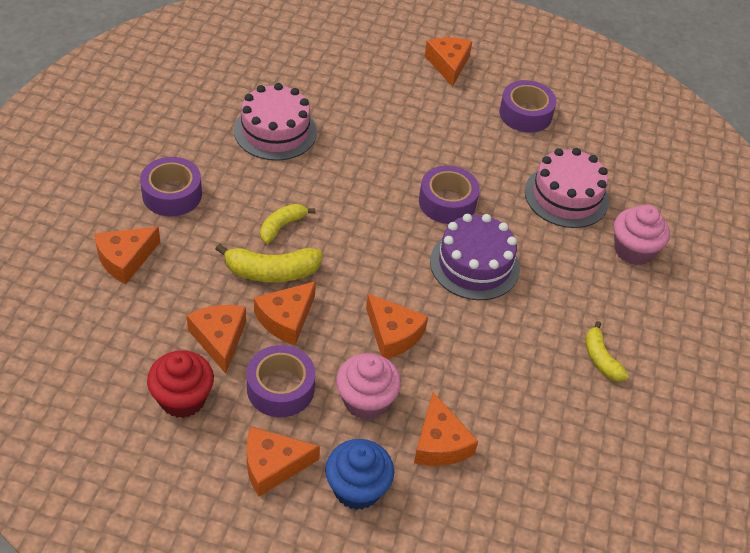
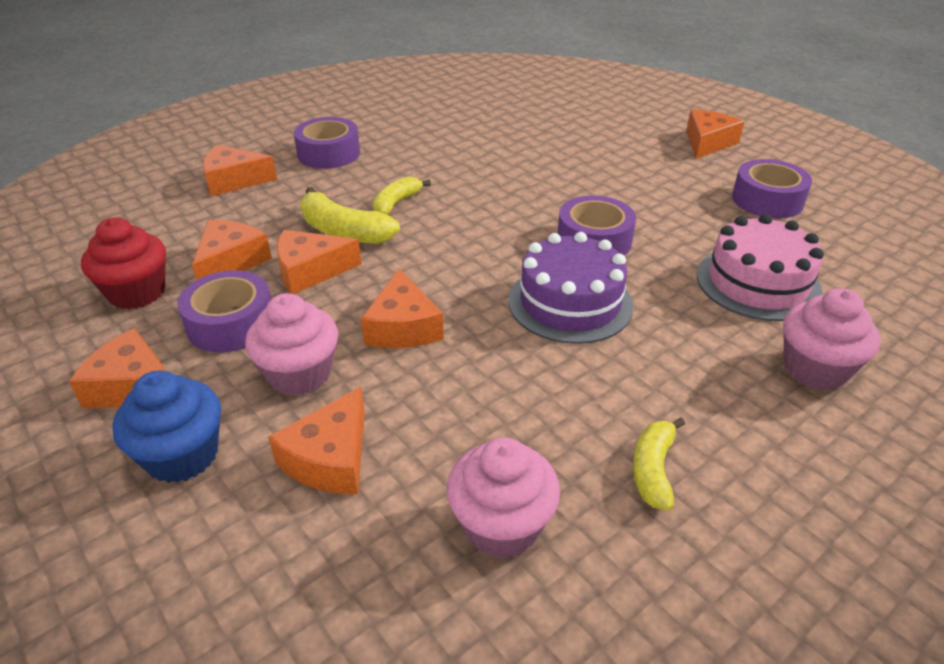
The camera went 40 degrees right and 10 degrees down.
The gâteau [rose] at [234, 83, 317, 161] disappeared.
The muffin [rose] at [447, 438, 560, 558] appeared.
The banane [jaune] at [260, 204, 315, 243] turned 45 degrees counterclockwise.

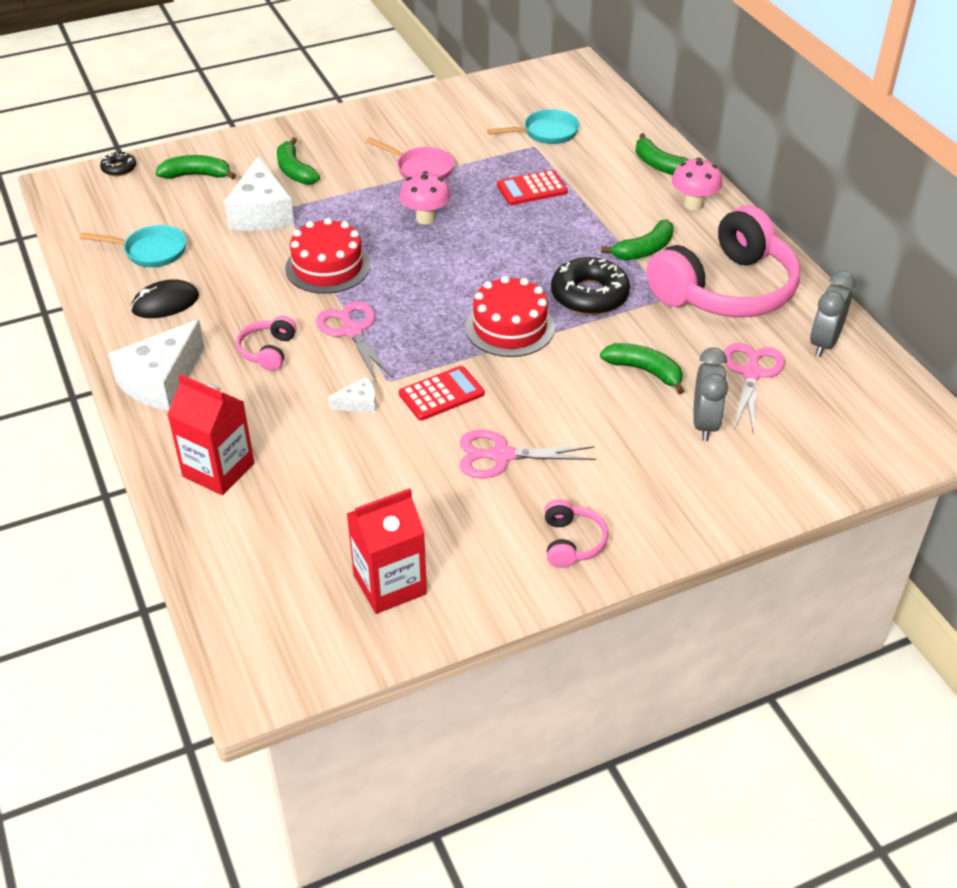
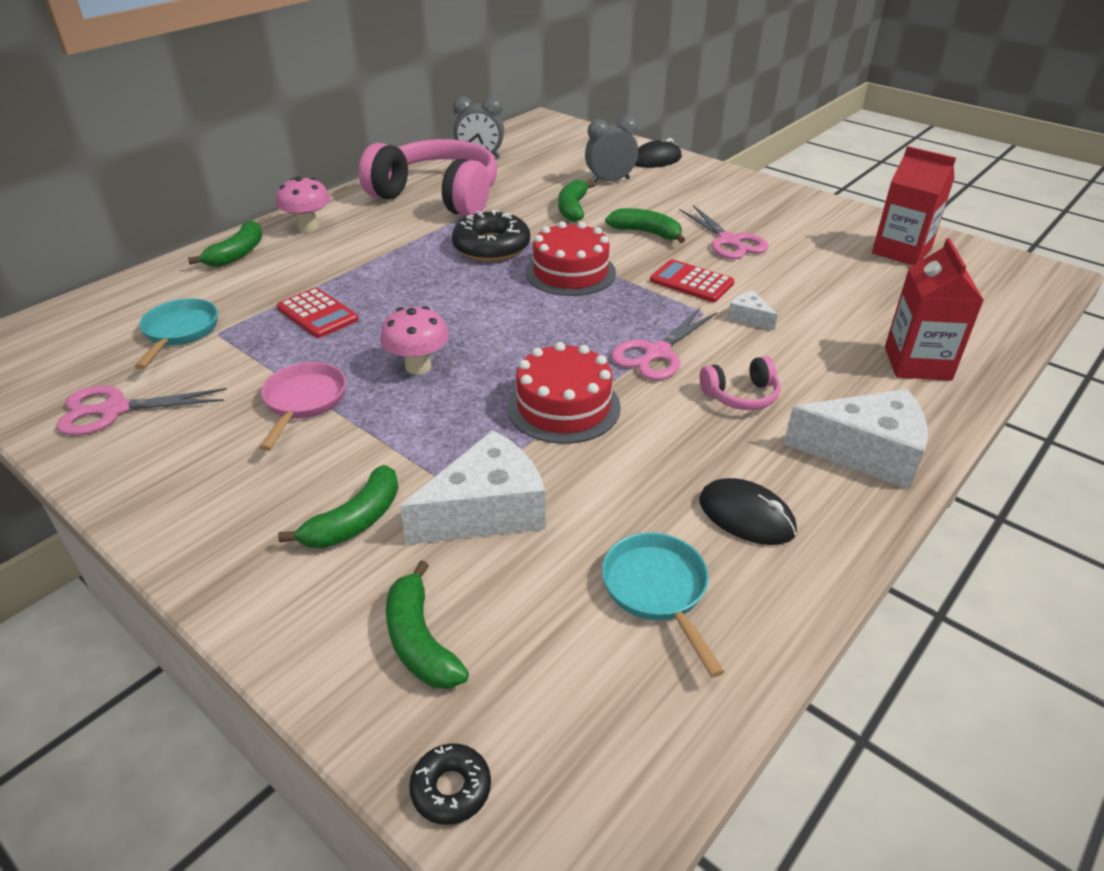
The camera went 115 degrees left and 5 degrees down.
The casque audio [rose] at [544, 499, 608, 568] disappeared.
The souris [noir] at [635, 138, 682, 168] appeared.
The banane [vert] moved from [601, 220, 674, 260] to [605, 208, 685, 243].
The ciseaux [rose] moved from [724, 343, 785, 432] to [56, 386, 227, 436].
The poêle [turquoise] at [487, 109, 580, 144] turned 45 degrees clockwise.

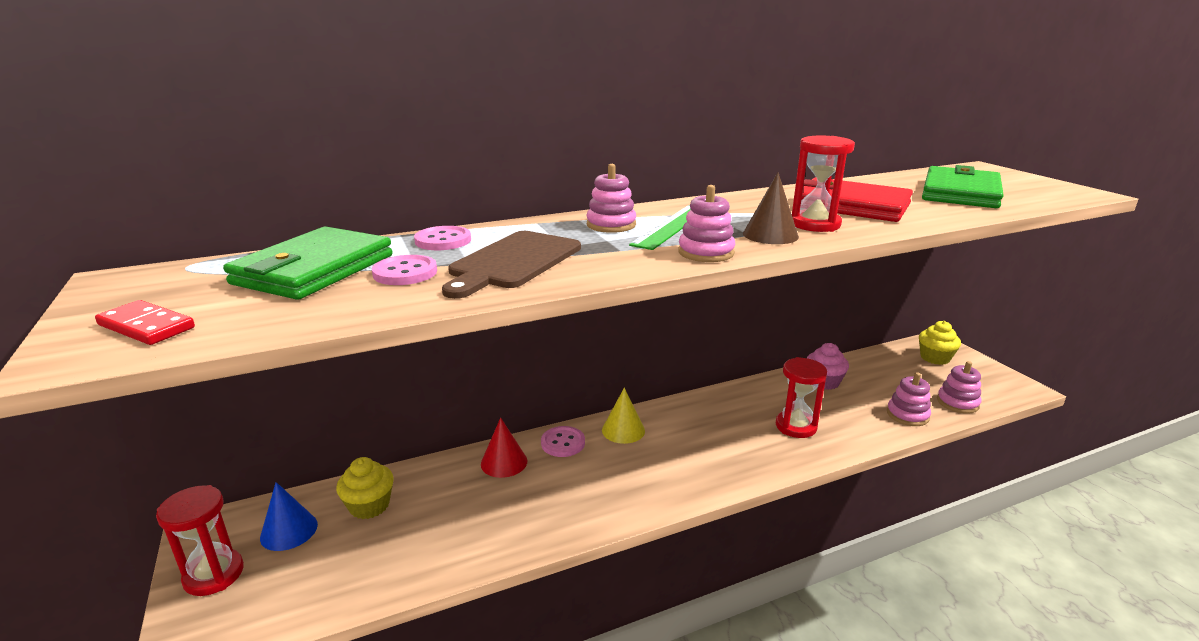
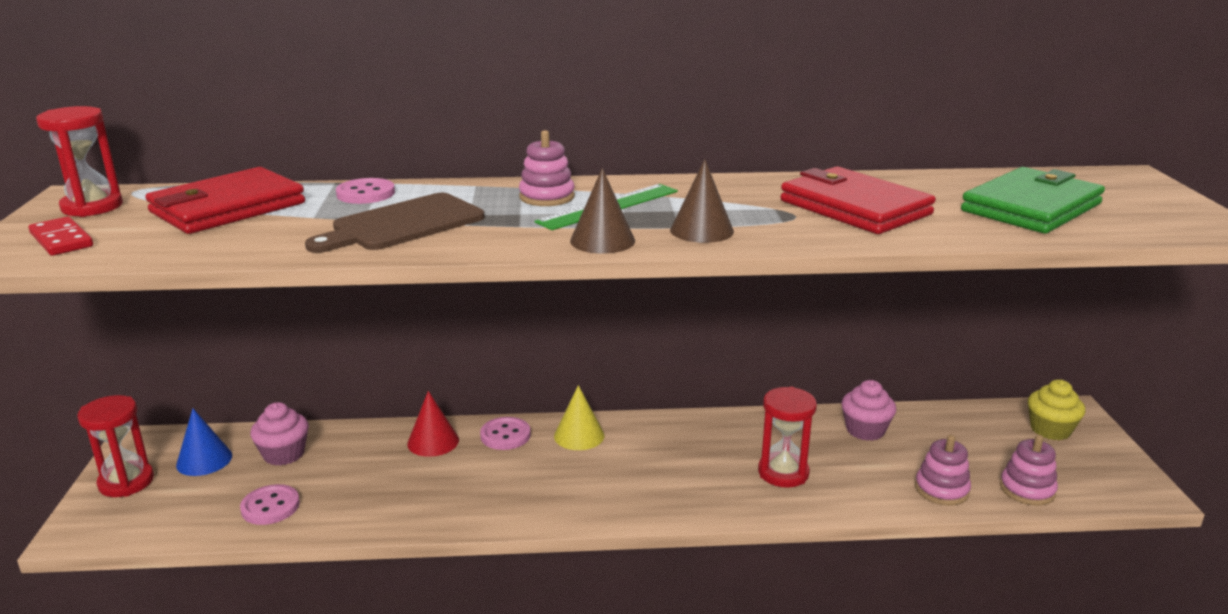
The camera went 20 degrees right and 0 degrees up.
The bouton [rose] moved from [372, 255, 437, 285] to [240, 484, 300, 525].
The sablier [rouge] moved from [792, 135, 855, 232] to [36, 106, 123, 217].
The jouet à empiler [rose] at [678, 185, 735, 262] was replaced by the cône [marron] at [570, 168, 635, 254].
The portefeuille [vert] at [223, 227, 393, 300] became the portefeuille [rouge] at [145, 167, 305, 234].
The muffin [jaune] at [336, 457, 394, 519] became the muffin [rose] at [250, 402, 309, 466].

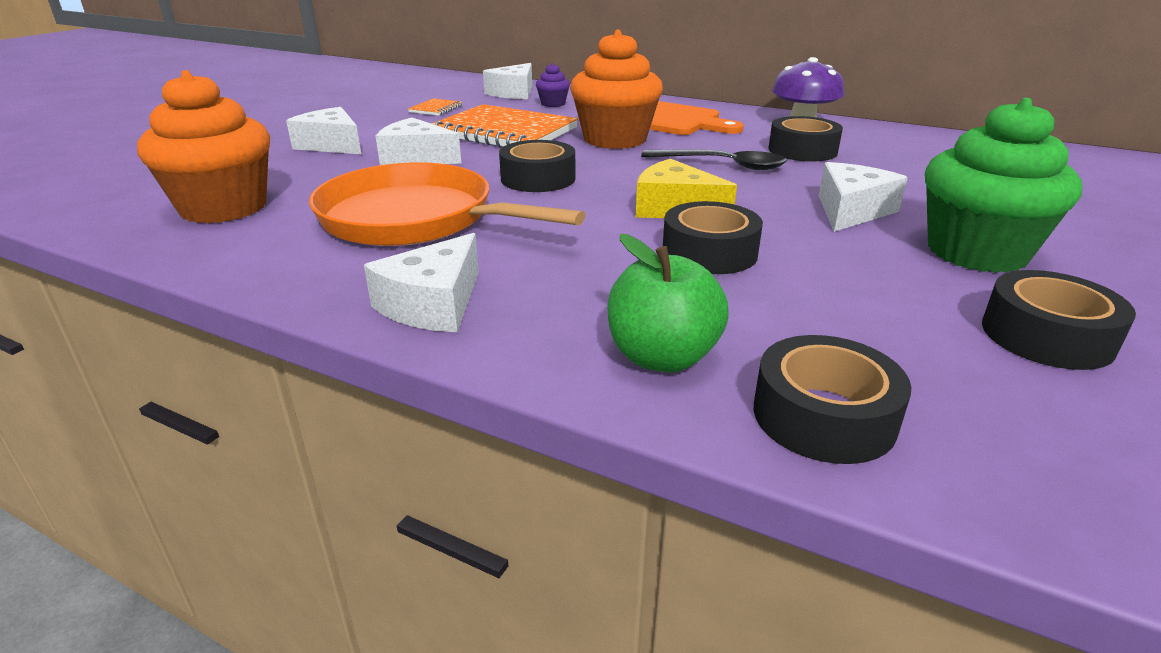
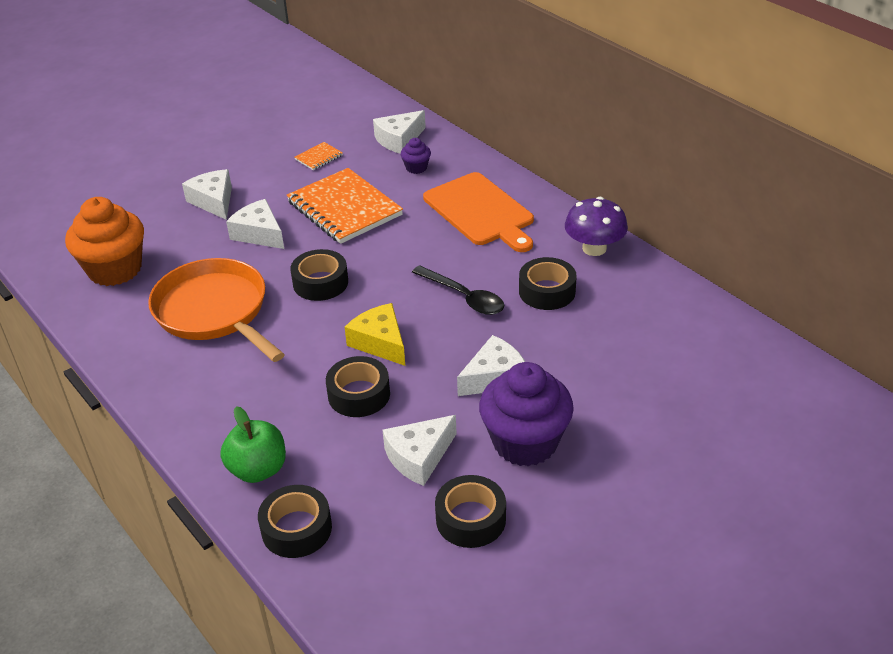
The camera went 25 degrees right and 10 degrees up.
The muffin [orange] at [570, 30, 663, 149] disappeared.
The fromage [blanc] moved from [364, 233, 479, 332] to [383, 415, 457, 486].
The muffin [vert] at [925, 98, 1083, 273] became the muffin [violet] at [479, 362, 574, 466].

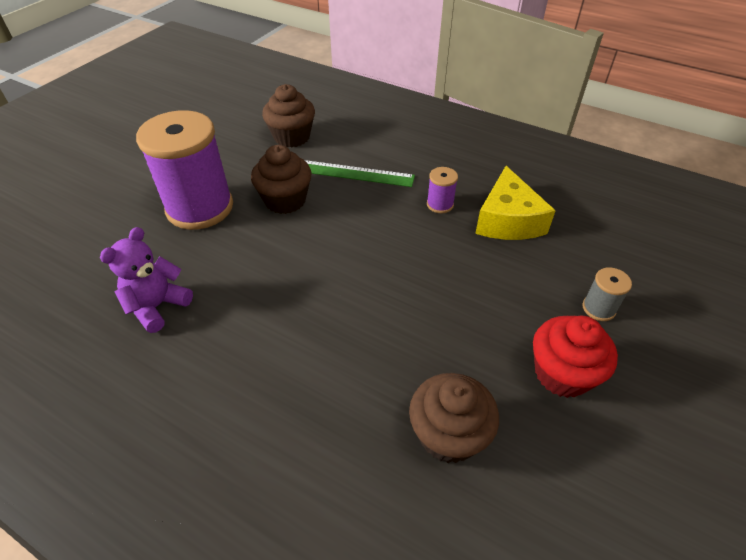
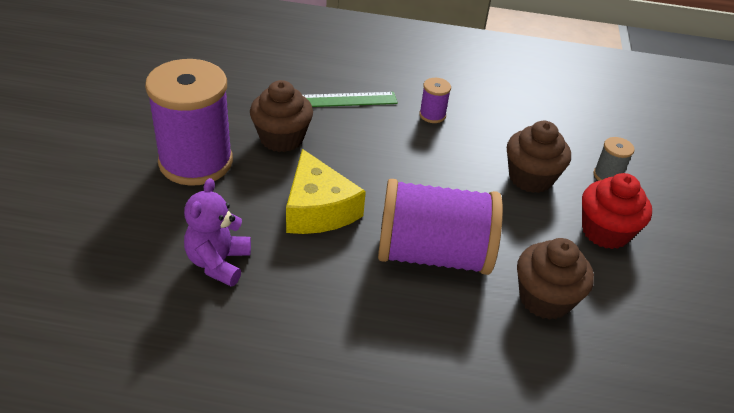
The camera went 25 degrees left and 5 degrees down.
The bobine [violet] at [378, 179, 503, 275] appeared.
The muffin [marron] moved from [262, 84, 315, 148] to [507, 121, 571, 193].
The fromage [jaune] moved from [475, 166, 556, 240] to [286, 149, 366, 234].

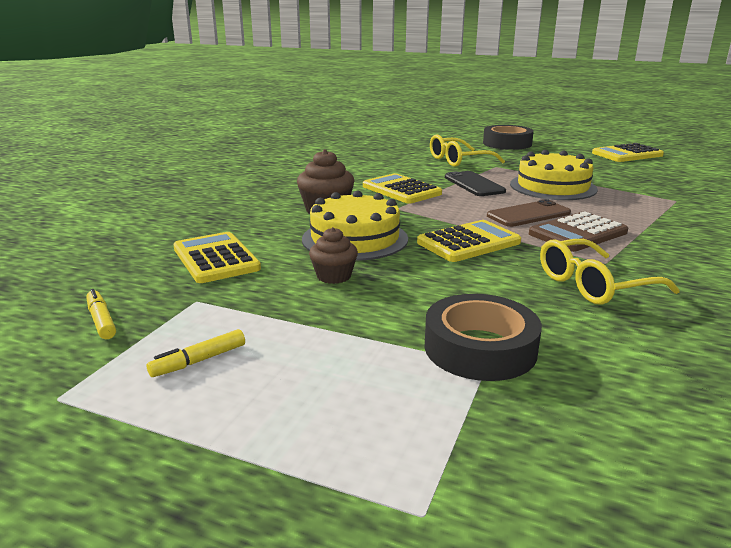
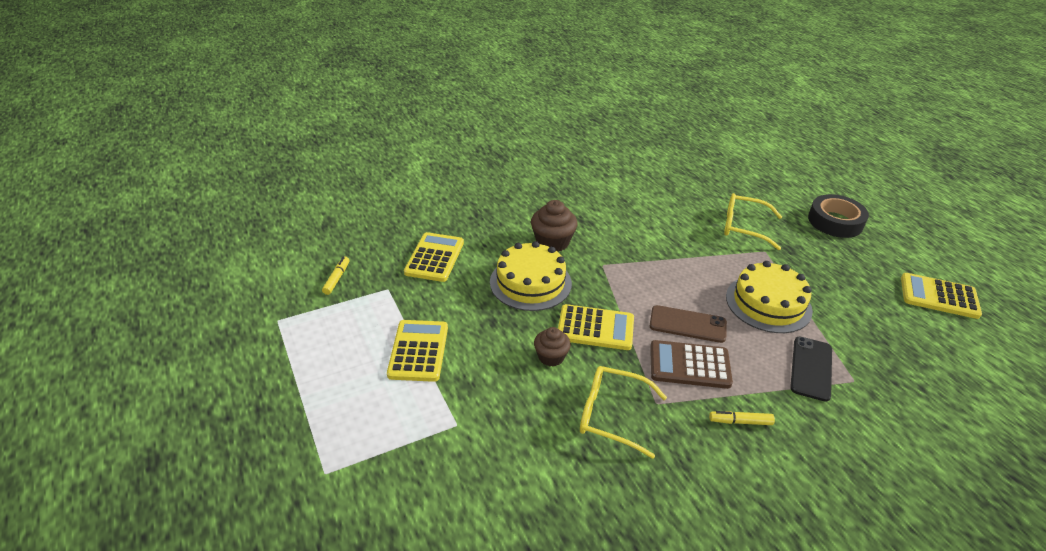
The camera went 40 degrees right and 15 degrees up.
The ruban adhésif [noir] at [424, 294, 542, 381] disappeared.
The feutre [jaune] moved from [147, 329, 245, 377] to [709, 411, 775, 425].
The muffin [marron] moved from [309, 227, 358, 284] to [534, 327, 571, 367].
The calculatrice [jaune] moved from [363, 173, 442, 204] to [387, 320, 448, 382].
The téléphone [noir] moved from [445, 171, 506, 196] to [790, 337, 832, 402].

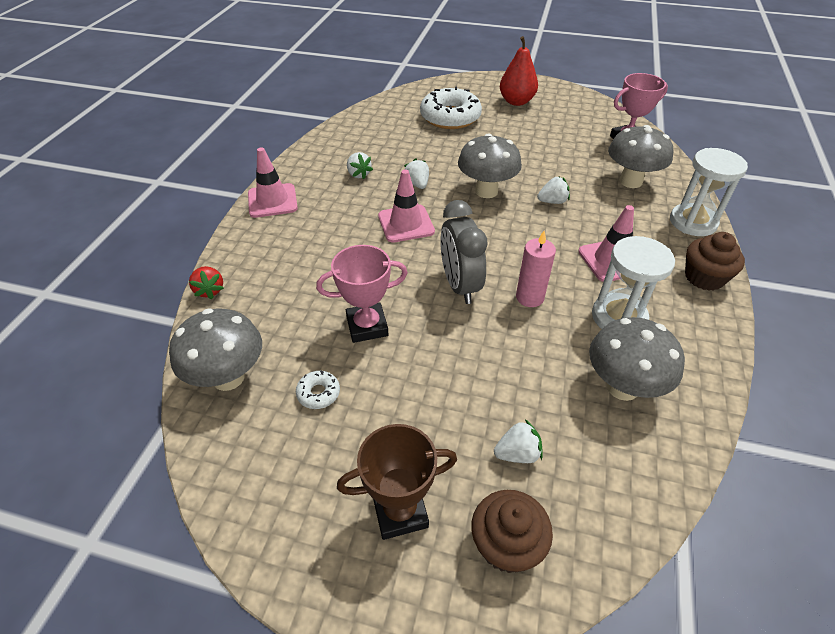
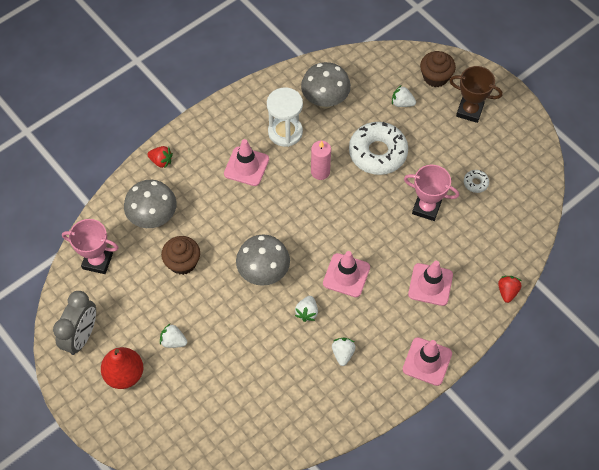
The camera went 145 degrees left and 15 degrees up.
The champignon [gris] at [169, 309, 262, 391] disappeared.
The cône de chantier [rose] at [408, 261, 453, 306] appeared.
The beignet [blanc] moved from [420, 86, 482, 129] to [349, 122, 408, 175].
The réveil [gris] moved from [440, 200, 487, 304] to [53, 291, 96, 355].
The fraise [blanc] moved from [537, 176, 570, 204] to [160, 324, 187, 348].
The muffin [marron] moved from [685, 232, 745, 291] to [161, 236, 200, 275].
The sablier [blanc] at [670, 148, 748, 236] was replaced by the fraise [rouge] at [147, 146, 173, 169].

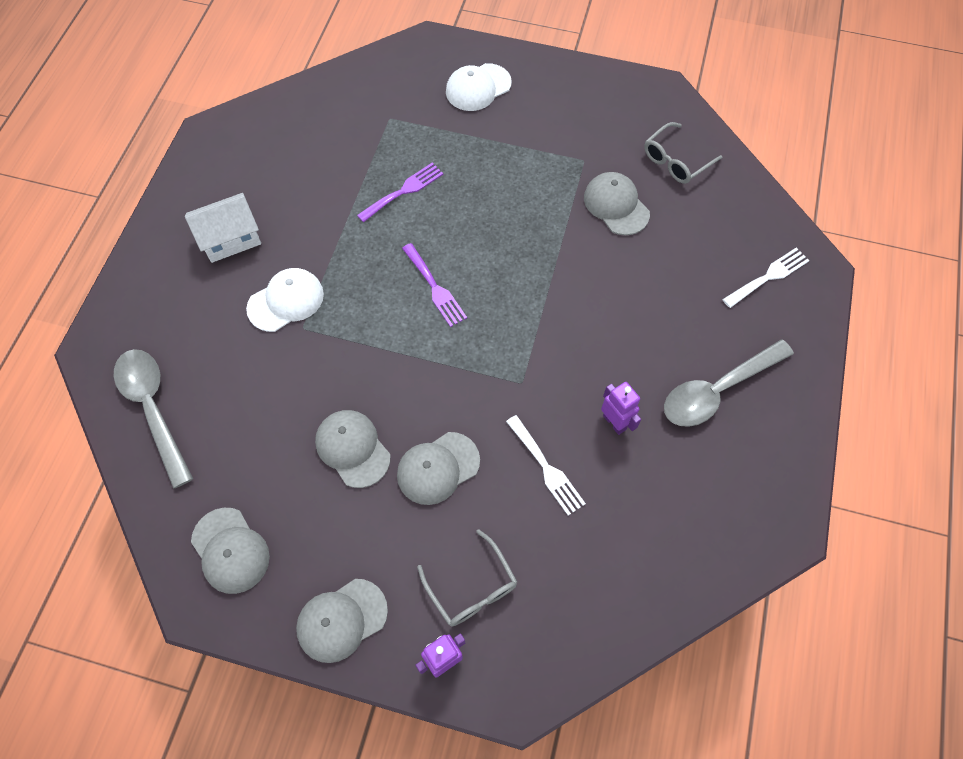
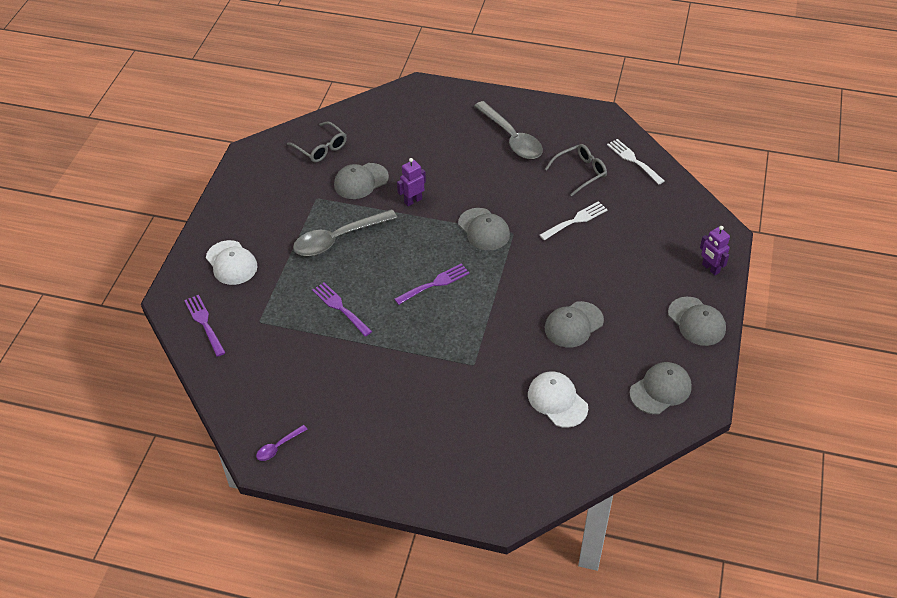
The camera went 90 degrees left and 15 degrees down.
The maison [blanc] at [185, 193, 261, 263] disappeared.
The fourchette [violet] at [184, 295, 226, 357] appeared.
The cuillère [violet] at [256, 425, 307, 461] appeared.
The cuillère [gris] moved from [114, 349, 193, 489] to [293, 209, 397, 256].
The casquette [blanc] moved from [246, 268, 324, 332] to [528, 372, 588, 428].
The casquette [gris] moved from [397, 432, 480, 505] to [458, 208, 510, 250].
The lunettes [gris] moved from [417, 529, 517, 627] to [545, 144, 607, 196].
The robot [violet] moved from [601, 382, 641, 435] to [397, 158, 426, 206].
The fourchette [blanc] moved from [722, 248, 809, 308] to [607, 139, 664, 185].

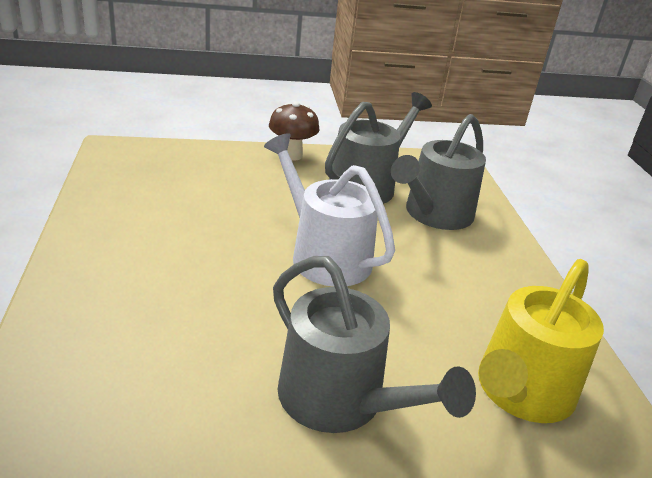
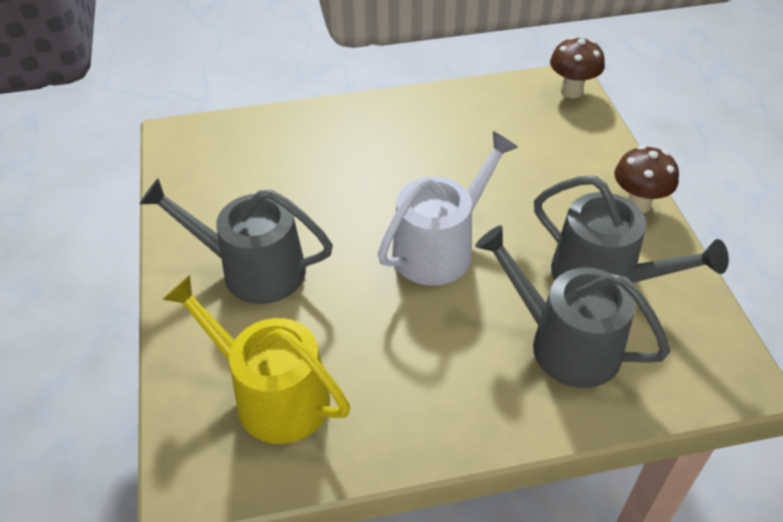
The camera went 90 degrees right and 15 degrees up.
The champignon [marron] at [550, 37, 605, 98] appeared.
The arrosoir [gris] at [273, 256, 476, 433] turned 60 degrees clockwise.

